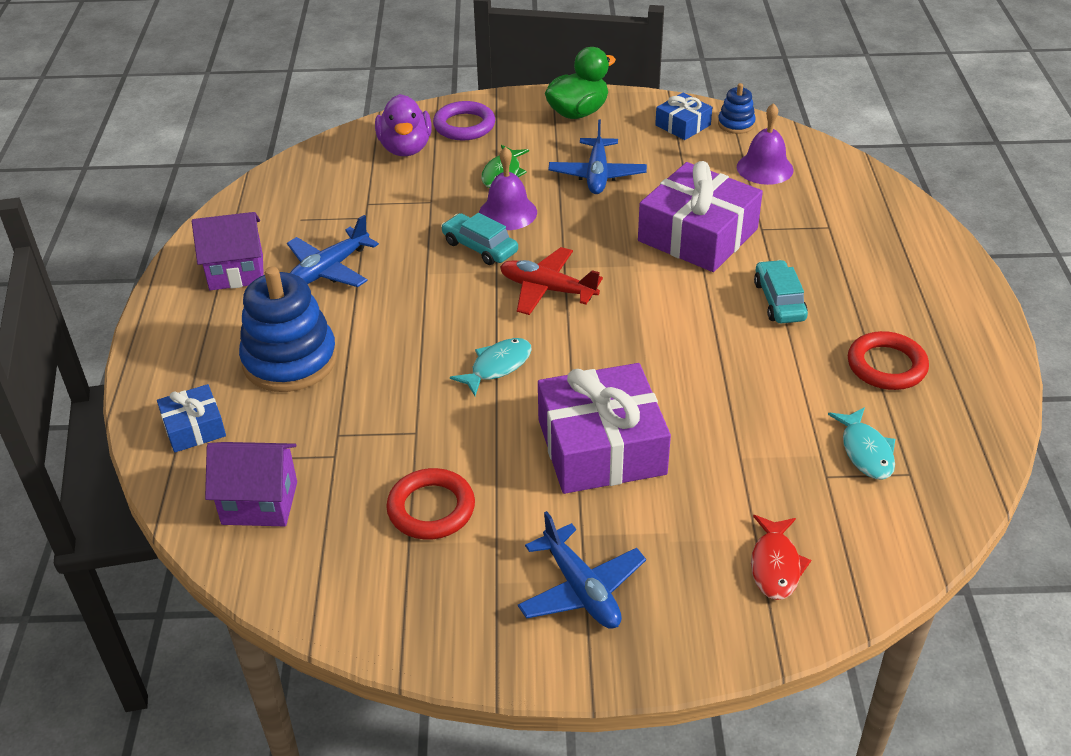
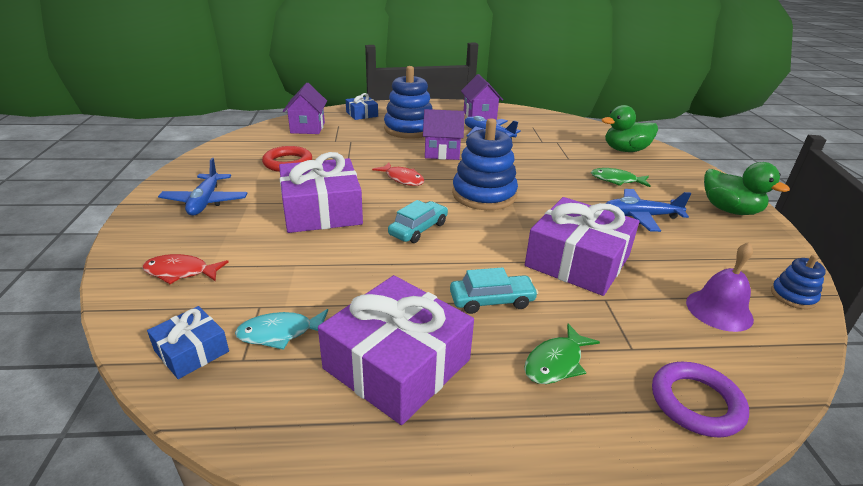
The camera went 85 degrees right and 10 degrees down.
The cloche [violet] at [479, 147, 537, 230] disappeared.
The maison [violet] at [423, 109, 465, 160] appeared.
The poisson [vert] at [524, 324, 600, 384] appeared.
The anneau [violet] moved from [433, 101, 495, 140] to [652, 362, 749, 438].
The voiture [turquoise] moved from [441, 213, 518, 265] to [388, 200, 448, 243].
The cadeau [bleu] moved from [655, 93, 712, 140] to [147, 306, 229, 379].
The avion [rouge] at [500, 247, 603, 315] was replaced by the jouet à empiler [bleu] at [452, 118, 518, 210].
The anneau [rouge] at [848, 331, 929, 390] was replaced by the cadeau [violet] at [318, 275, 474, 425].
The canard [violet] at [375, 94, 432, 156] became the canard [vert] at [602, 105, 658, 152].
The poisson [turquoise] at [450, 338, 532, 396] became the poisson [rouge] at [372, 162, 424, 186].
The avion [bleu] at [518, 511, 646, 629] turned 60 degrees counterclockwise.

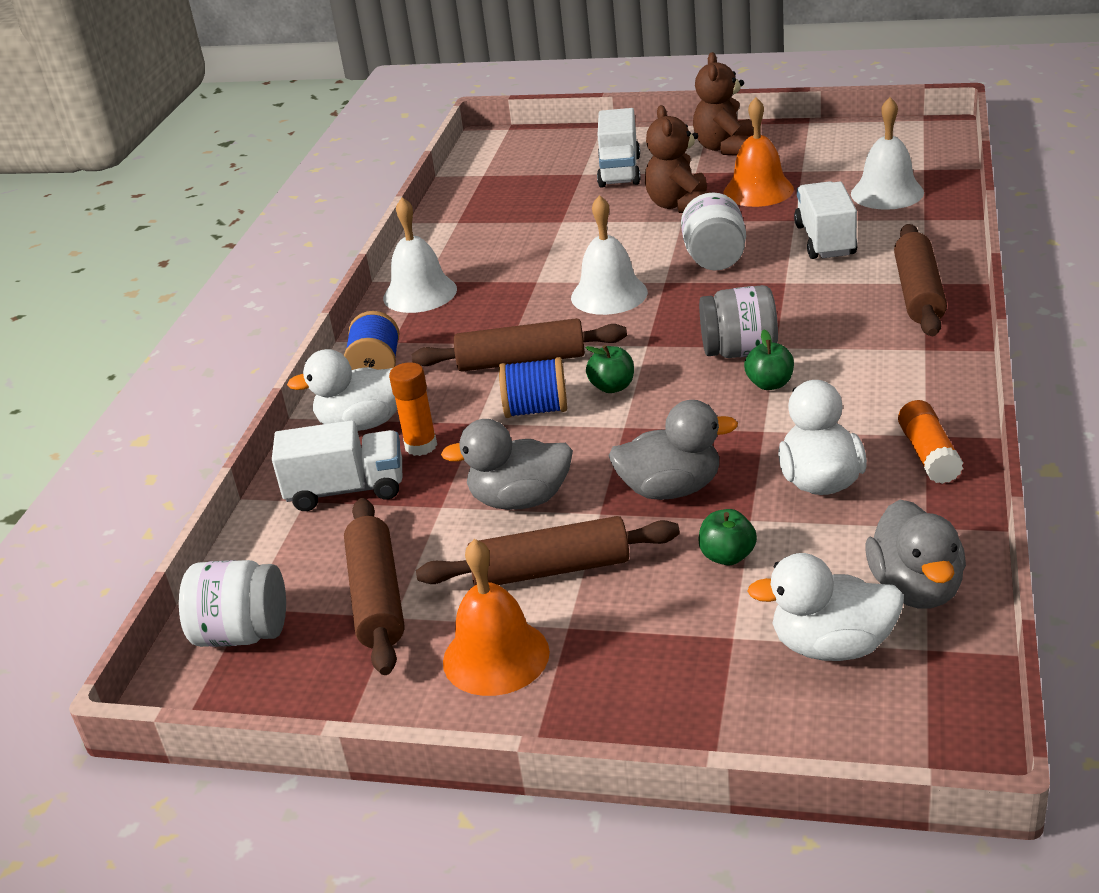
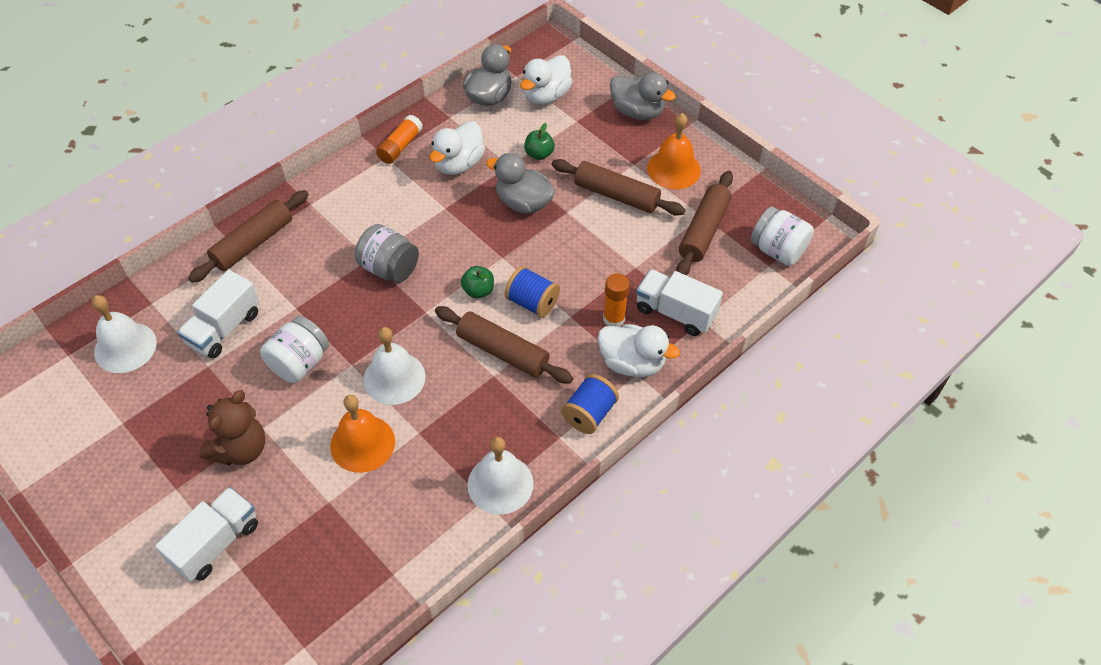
The camera went 150 degrees left and 20 degrees up.
The ours en peluche [marron] at [693, 52, 753, 155] disappeared.
The pomme [vert] at [744, 330, 794, 390] disappeared.
The canard [gris] moved from [441, 419, 573, 510] to [610, 72, 676, 120].
The cloche [orange] moved from [724, 97, 794, 207] to [330, 395, 395, 473].
The canard [blanc] at [747, 553, 904, 661] turned 90 degrees clockwise.

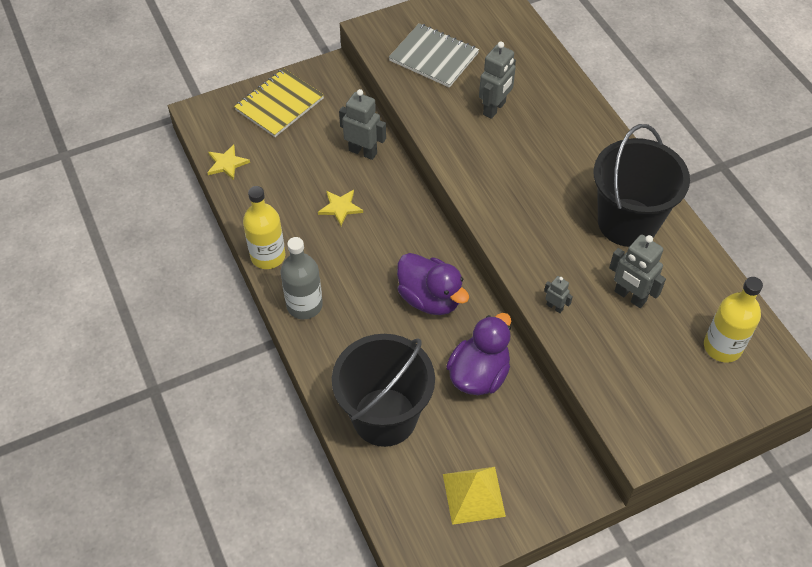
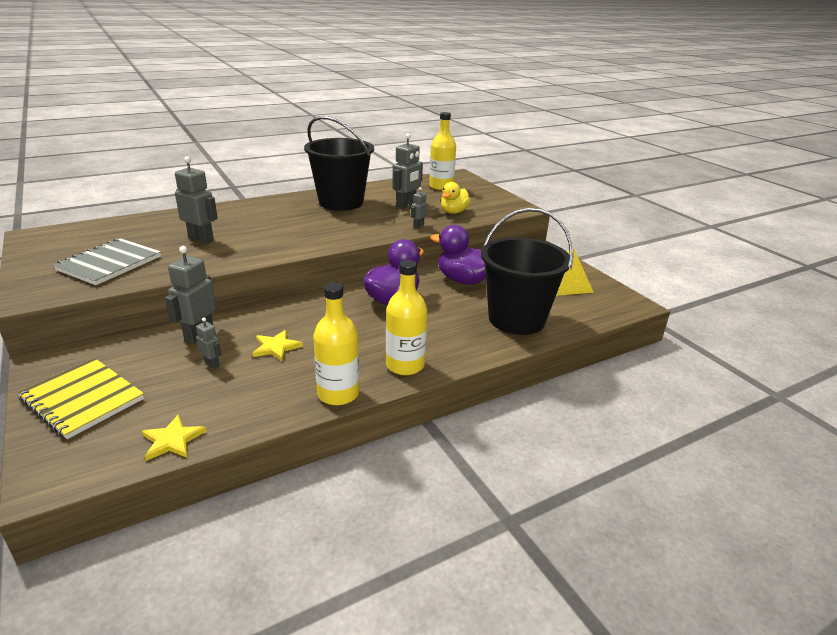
The camera went 95 degrees left and 25 degrees down.
The robot [gris] at [196, 318, 222, 369] appeared.
The canard [jaune] at [441, 182, 471, 214] appeared.
The bouteille [gris] at [281, 237, 323, 319] became the bouteille [jaune] at [386, 260, 427, 375].

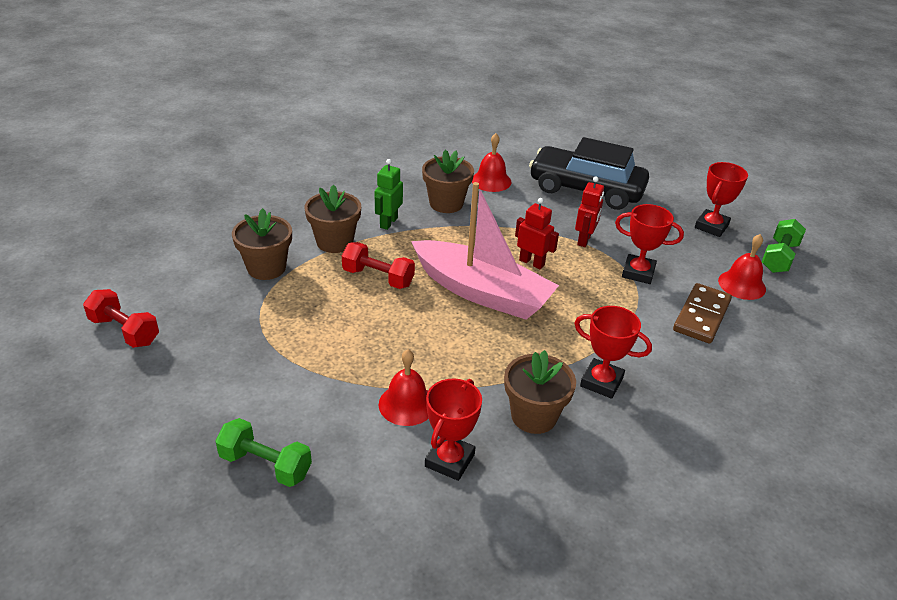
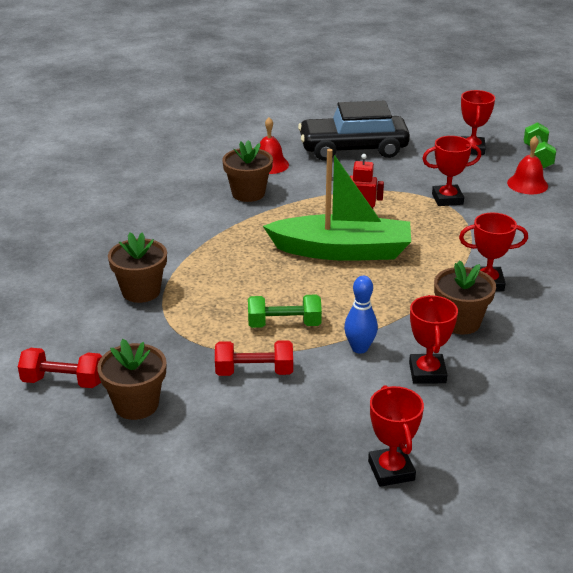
The camera went 25 degrees left and 5 degrees down.
The robot [vert] at [375, 159, 403, 230] disappeared.
The robot [rouge] at [575, 177, 604, 247] disappeared.
The domino [marron] at [673, 283, 732, 344] disappeared.
The trophée [rouge] at [368, 385, 424, 487] appeared.
The haltère [vert] moved from [215, 418, 312, 487] to [248, 295, 322, 328].
The pot de fleurs [marron] moved from [305, 184, 361, 253] to [97, 339, 166, 420].
The haltère [rouge] moved from [342, 242, 415, 289] to [215, 340, 293, 376].
The cloche [rouge] at [379, 349, 429, 426] was replaced by the quille [bleu] at [344, 276, 378, 354].
The bateau [rose] at [411, 182, 559, 320] became the bateau [vert] at [263, 149, 411, 261].

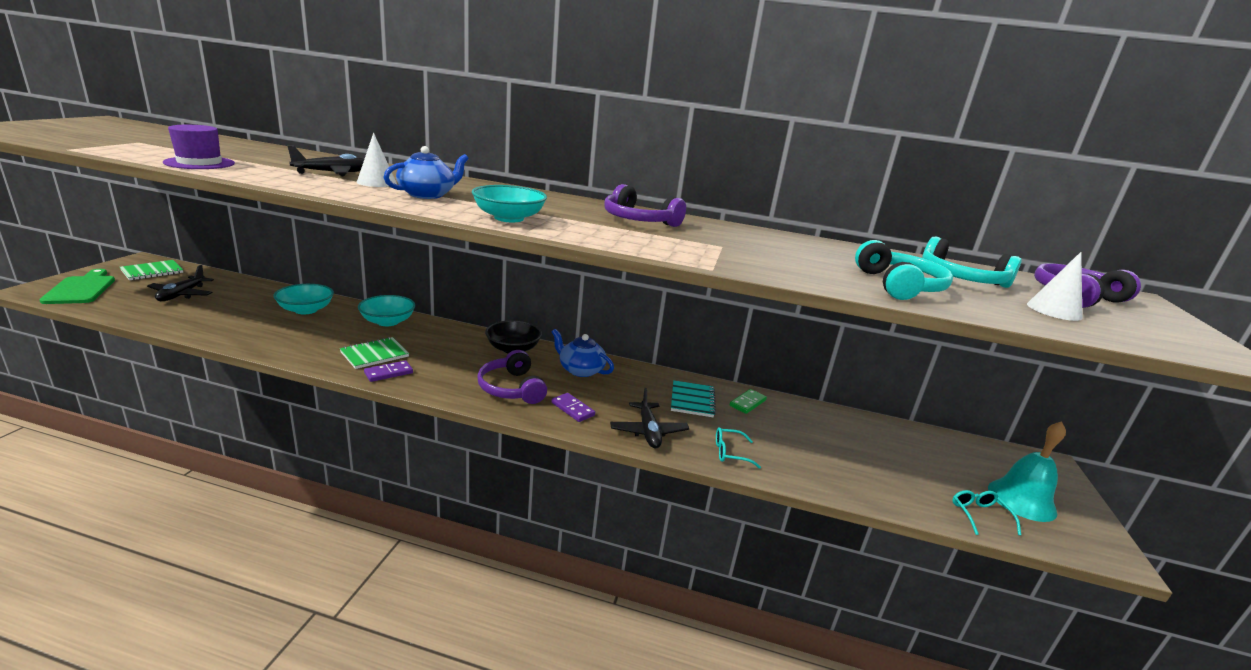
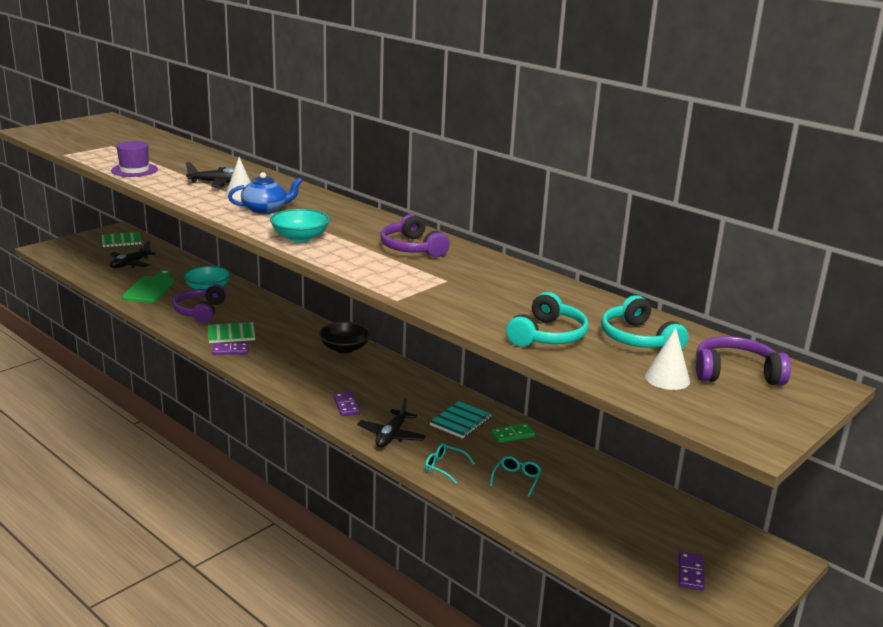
The camera went 30 degrees right and 0 degrees up.
The bol [turquoise] at [358, 295, 415, 326] disappeared.
The théière [bleu] at [552, 329, 614, 377] disappeared.
The planche à découper [vert] moved from [39, 269, 115, 304] to [122, 270, 175, 303].
The casque audio [violet] moved from [477, 350, 547, 404] to [173, 284, 227, 323].
The lunettes [turquoise] moved from [952, 490, 1021, 535] to [490, 456, 542, 497].
The cloche [turquoise] at [988, 421, 1066, 522] was replaced by the domino [violet] at [678, 552, 705, 590].

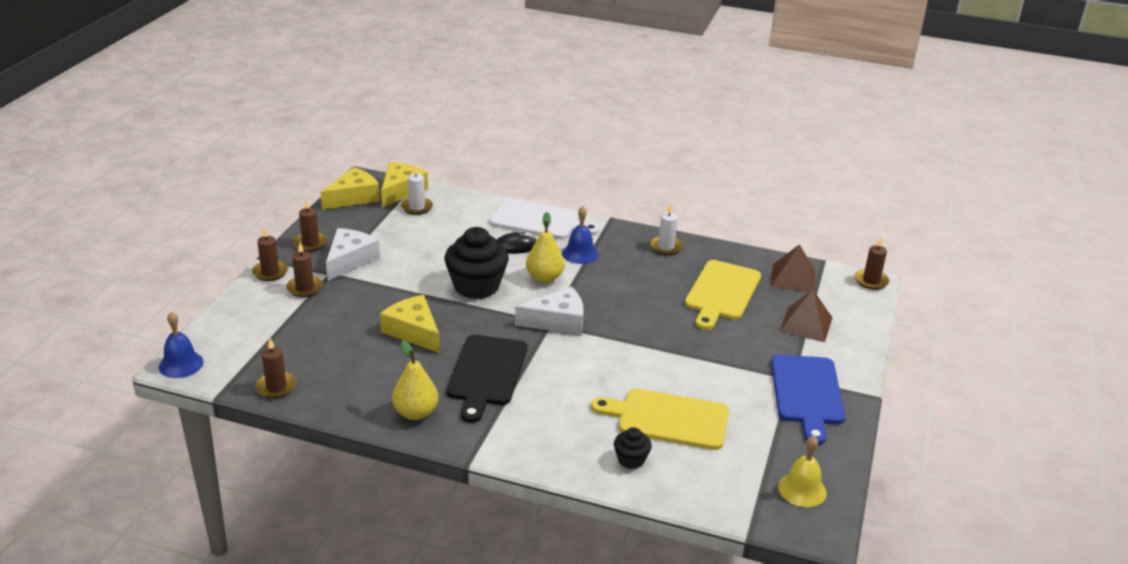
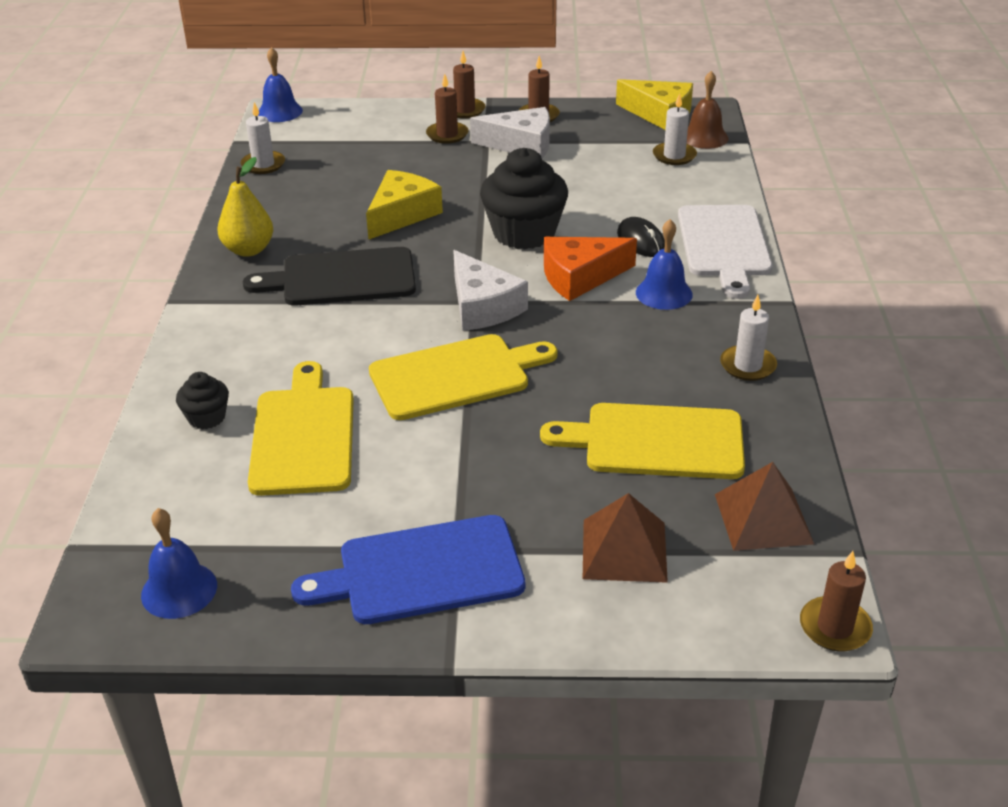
The camera went 75 degrees right and 5 degrees up.
The planche à découper [jaune] at [369, 334, 558, 420] appeared.
The fromage [jaune] at [381, 162, 428, 208] was replaced by the cloche [marron] at [687, 71, 728, 149].
The poire [jaune] at [526, 212, 564, 283] was replaced by the fromage [orange] at [544, 237, 637, 301].
The bougie [marron] at [255, 338, 297, 398] became the bougie [blanc] at [241, 102, 285, 174].
The cloche [jaune] at [778, 435, 827, 507] became the cloche [bleu] at [141, 508, 217, 619].

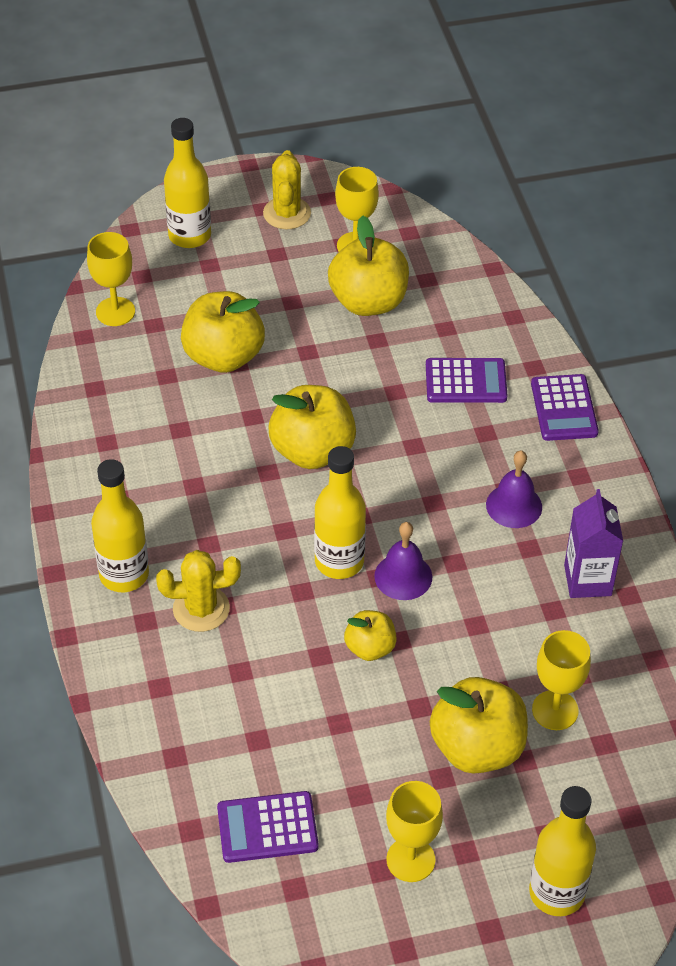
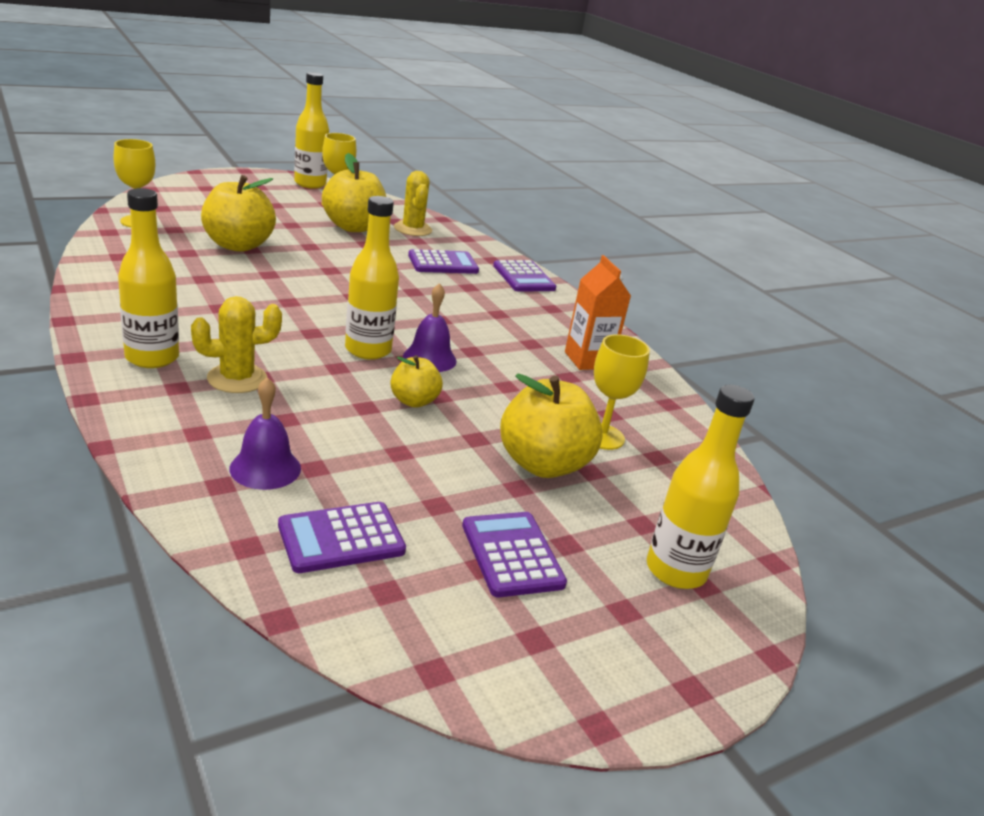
The camera went 20 degrees left and 20 degrees down.
The pomme [jaune] at [269, 385, 356, 469] disappeared.
The bouteille [jaune] moved from [164, 118, 211, 248] to [294, 72, 329, 189].
The cactus [jaune] moved from [263, 150, 311, 230] to [394, 171, 432, 236].
The cloche [violet] moved from [486, 451, 542, 528] to [230, 377, 301, 490].
The verre à pied [jaune] at [386, 781, 443, 882] was replaced by the calculatrice [violet] at [462, 512, 567, 597].
The brique de lait [violet] at [564, 489, 623, 598] became the brique de lait [orange] at [565, 255, 631, 370].

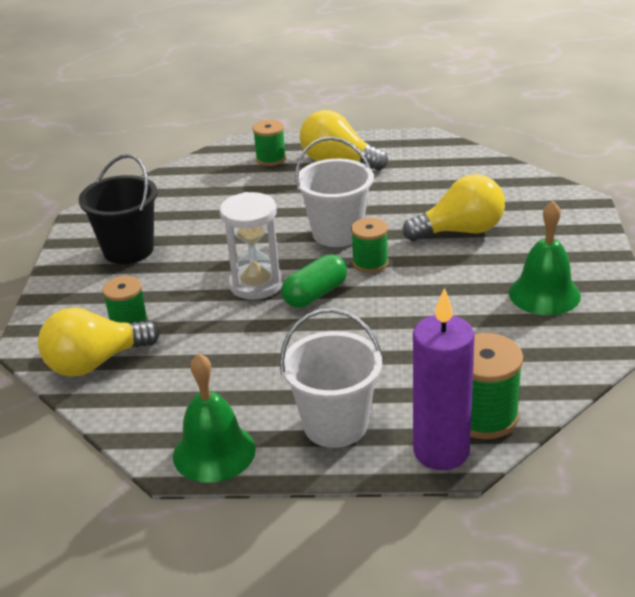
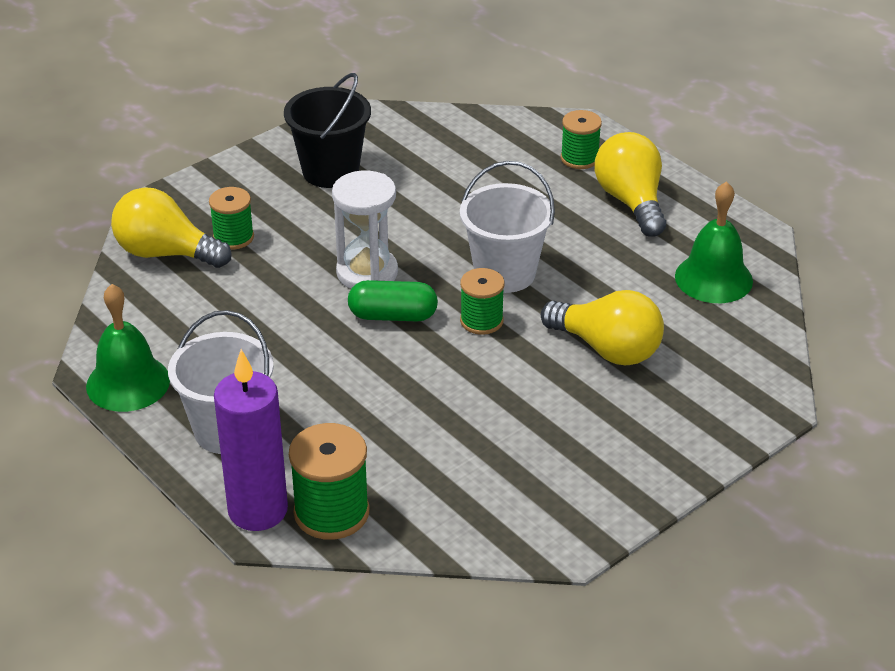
The camera went 45 degrees right and 5 degrees up.
The cloche [vert] moved from [509, 201, 581, 315] to [675, 181, 753, 303].

